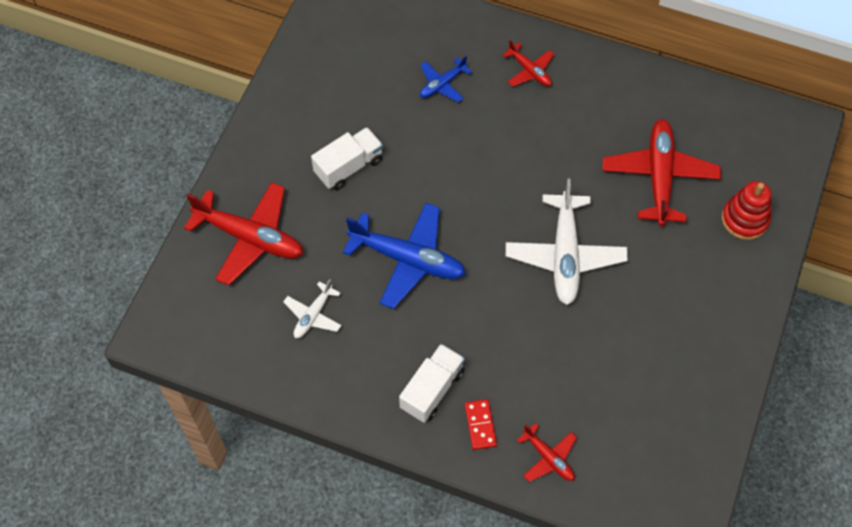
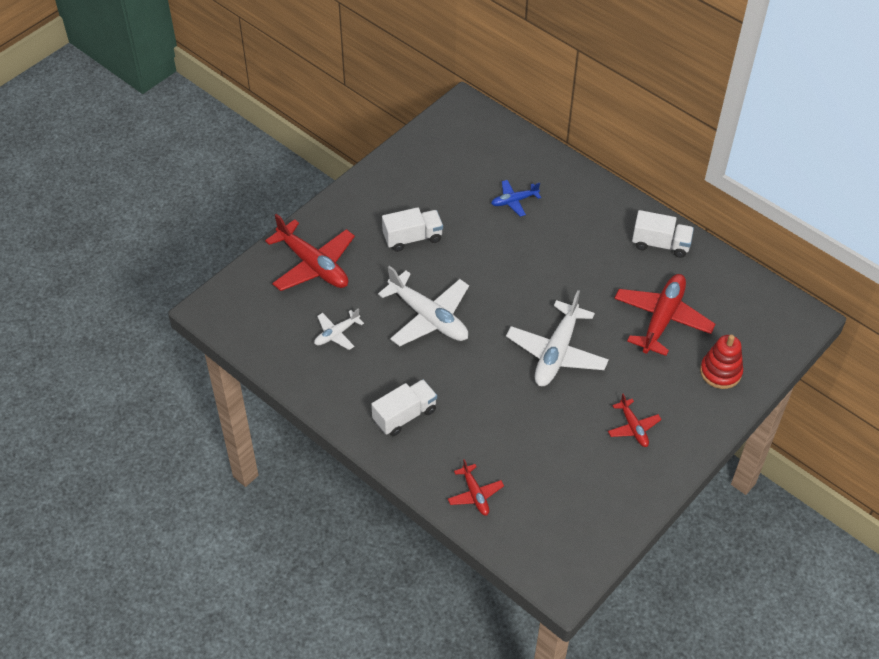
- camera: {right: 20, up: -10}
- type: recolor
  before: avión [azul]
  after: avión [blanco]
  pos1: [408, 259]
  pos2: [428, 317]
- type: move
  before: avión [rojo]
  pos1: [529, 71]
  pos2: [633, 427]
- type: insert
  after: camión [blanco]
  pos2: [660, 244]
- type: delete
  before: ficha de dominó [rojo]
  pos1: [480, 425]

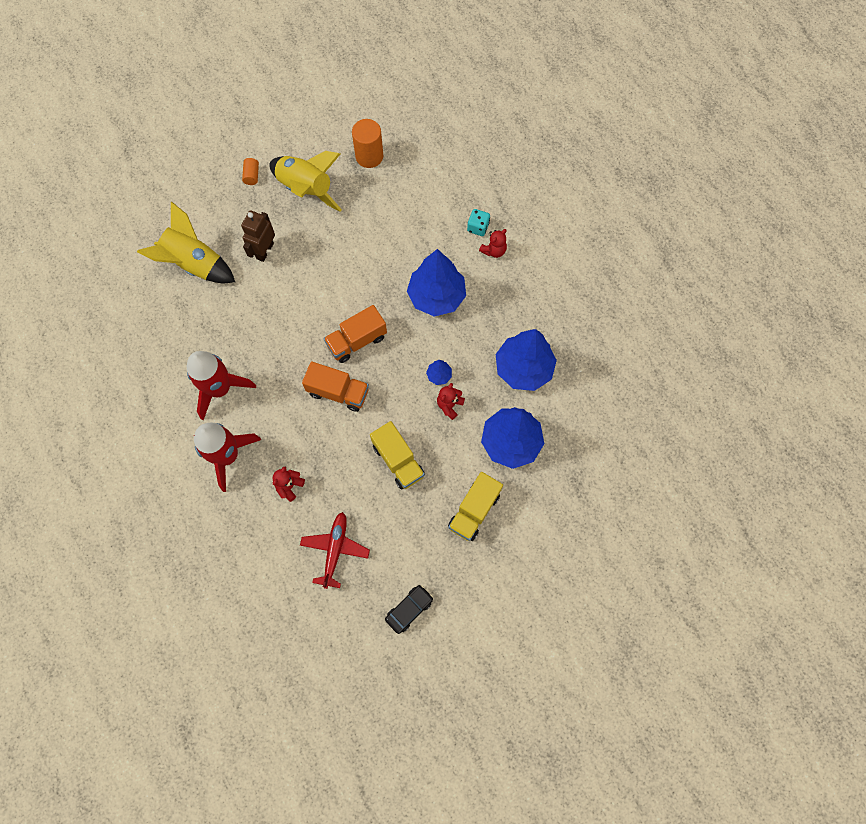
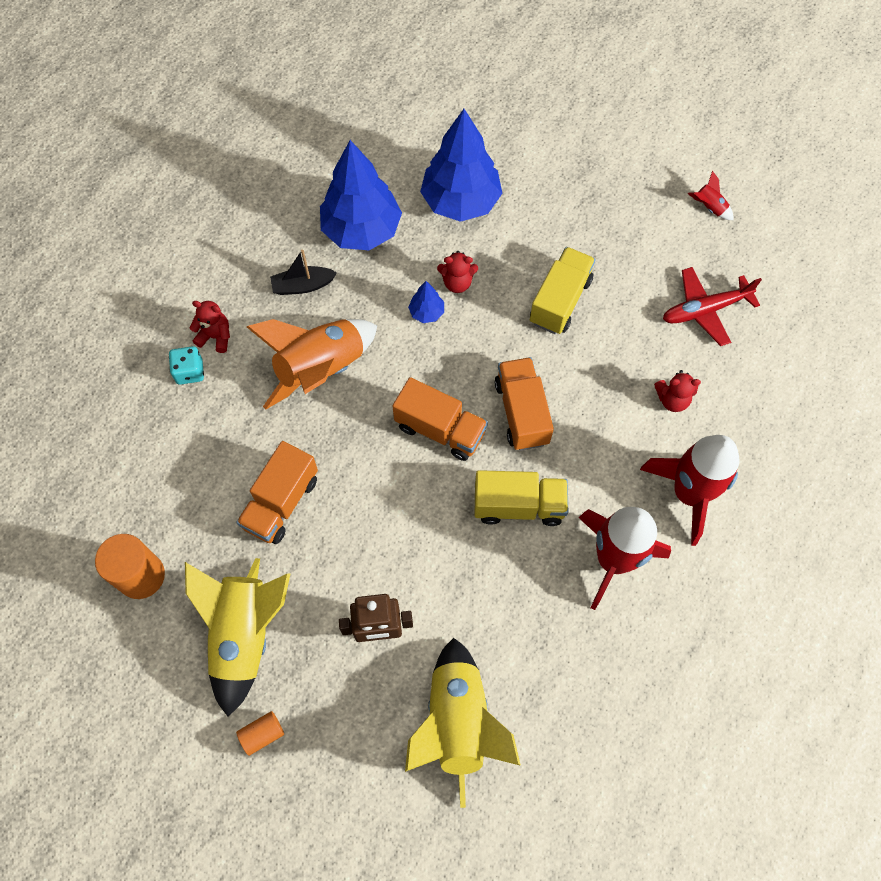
- camera: {right: -120, up: -5}
- type: insert
  after: camión [naranja]
  pos2: [281, 502]
- type: replace
  before: árbol [azul]
  after: cohete [naranja]
  pos1: [436, 296]
  pos2: [321, 369]
- type: insert
  after: barco [negro]
  pos2: [303, 286]
- type: move
  before: camión [amarillo]
  pos1: [474, 510]
  pos2: [518, 505]
- type: replace
  before: coche [negro]
  after: cohete [rojo]
  pos1: [409, 609]
  pos2: [709, 207]

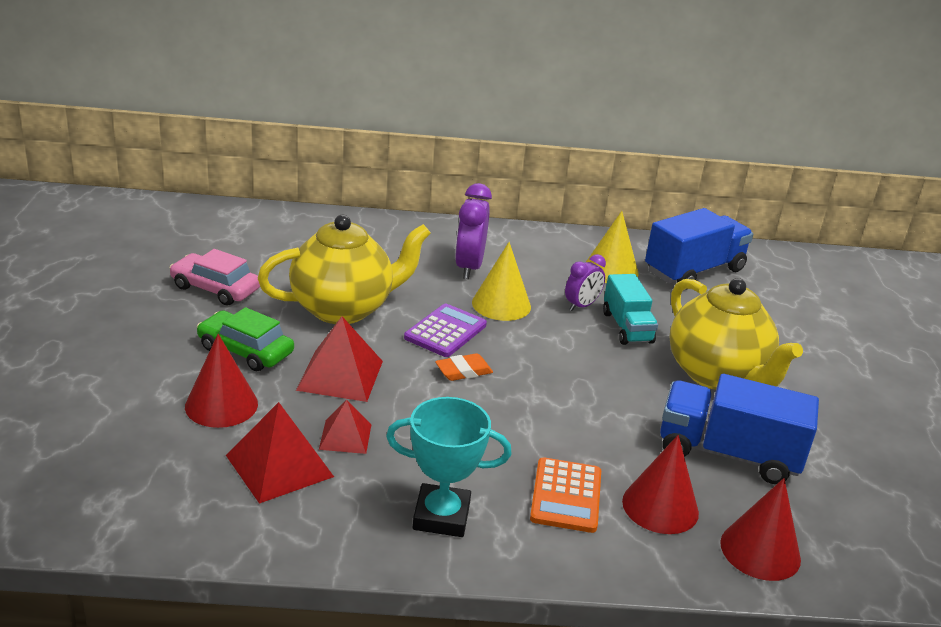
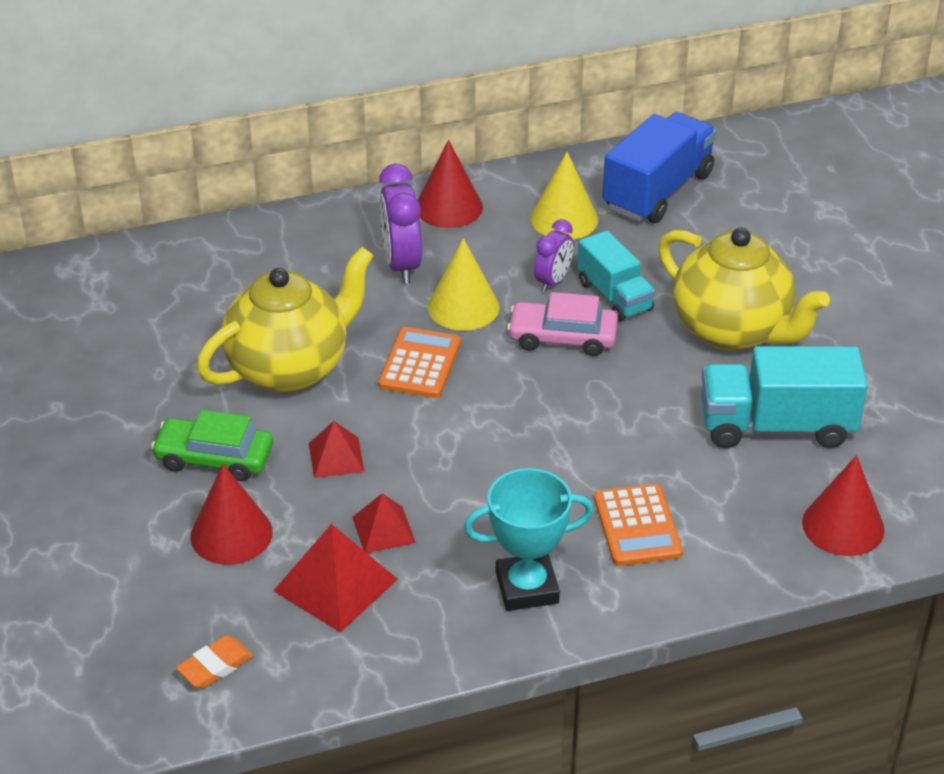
- camera: {right: -15, up: 10}
- type: move
  before: goma de borrar [naranja]
  pos1: [463, 371]
  pos2: [215, 666]
- type: resize
  before: pirámide [rojo]
  pos1: [340, 375]
  pos2: [336, 457]
  scale: 0.61
- type: recolor
  before: calculadora [morado]
  after: calculadora [naranja]
  pos1: [445, 331]
  pos2: [420, 364]
- type: move
  before: cono [rojo]
  pos1: [660, 506]
  pos2: [449, 207]
- type: move
  before: coche [rosa]
  pos1: [215, 288]
  pos2: [562, 337]
- type: recolor
  before: camión [azul]
  after: camión [turquesa]
  pos1: [727, 453]
  pos2: [776, 426]

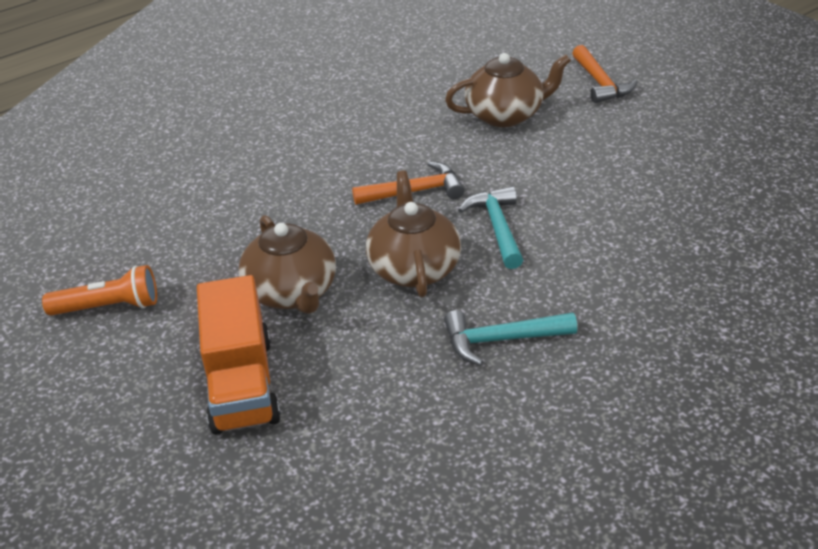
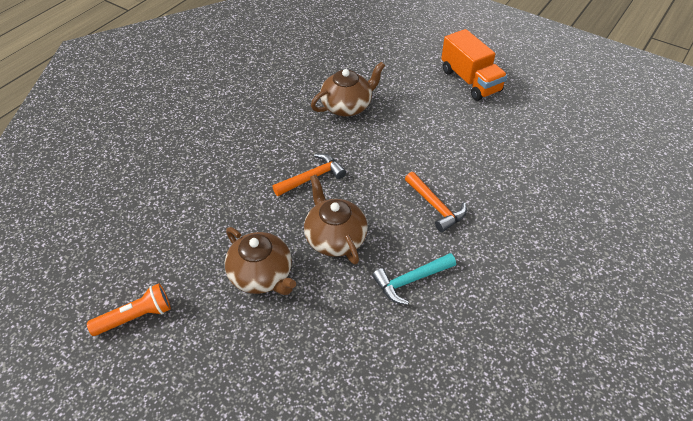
- camera: {right: -20, up: 10}
- type: move
  before: martillo [naranja]
  pos1: [600, 83]
  pos2: [436, 206]
- type: move
  before: camión [naranja]
  pos1: [242, 384]
  pos2: [470, 81]
- type: delete
  before: martillo [turquesa]
  pos1: [497, 227]

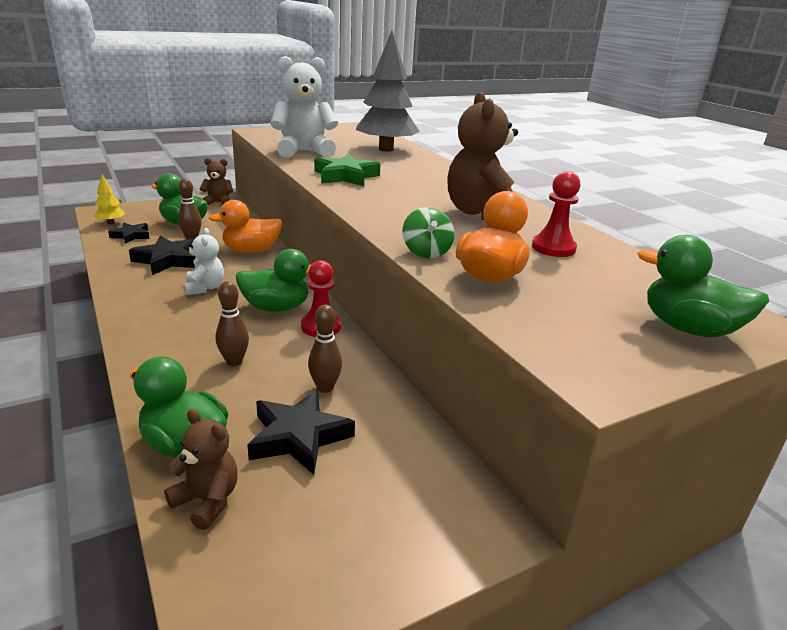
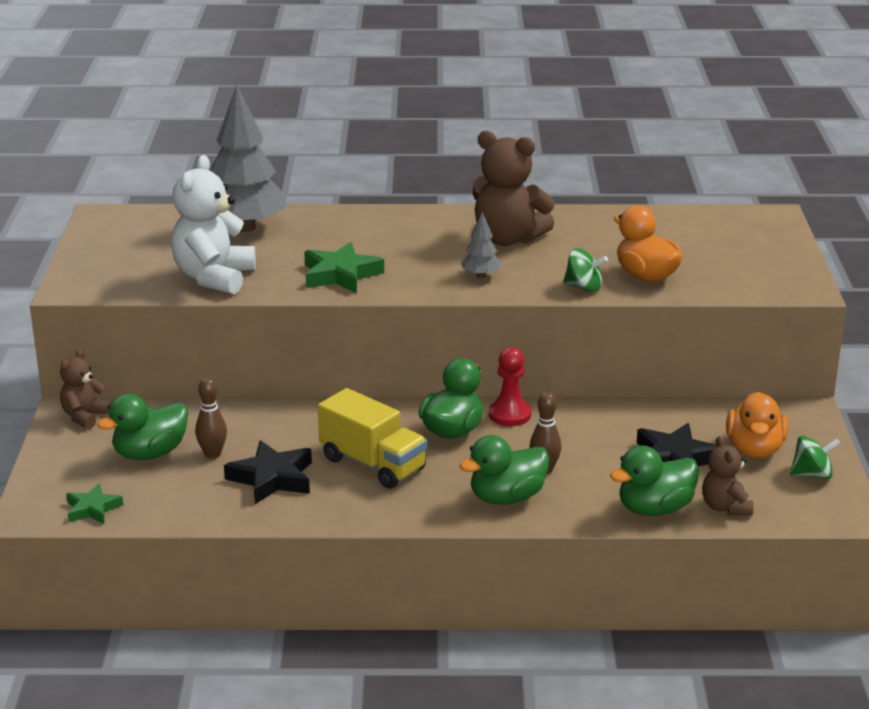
- camera: {right: -60, up: 0}
- type: replace
  before: árbol [amarillo]
  after: estrella [verde]
  pos1: [111, 222]
  pos2: [93, 509]
- type: replace
  before: osito [blanco]
  after: camión [amarillo]
  pos1: [205, 288]
  pos2: [372, 464]
- type: move
  before: pato [verde]
  pos1: [688, 329]
  pos2: [507, 498]
- type: insert
  after: árbol [gris]
  pos2: [481, 276]
- type: rotate
  before: osito [marrón]
  pos1: [207, 501]
  pos2: [725, 507]
  turn: -75
- type: move
  before: pato [naranja]
  pos1: [251, 250]
  pos2: [754, 450]
- type: insert
  after: peonza [verde]
  pos2: [812, 475]
- type: delete
  before: estrella [negro]
  pos1: [131, 236]
- type: delete
  before: bolo [marrón]
  pos1: [325, 387]
- type: delete
  before: peón [rojo]
  pos1: [553, 248]

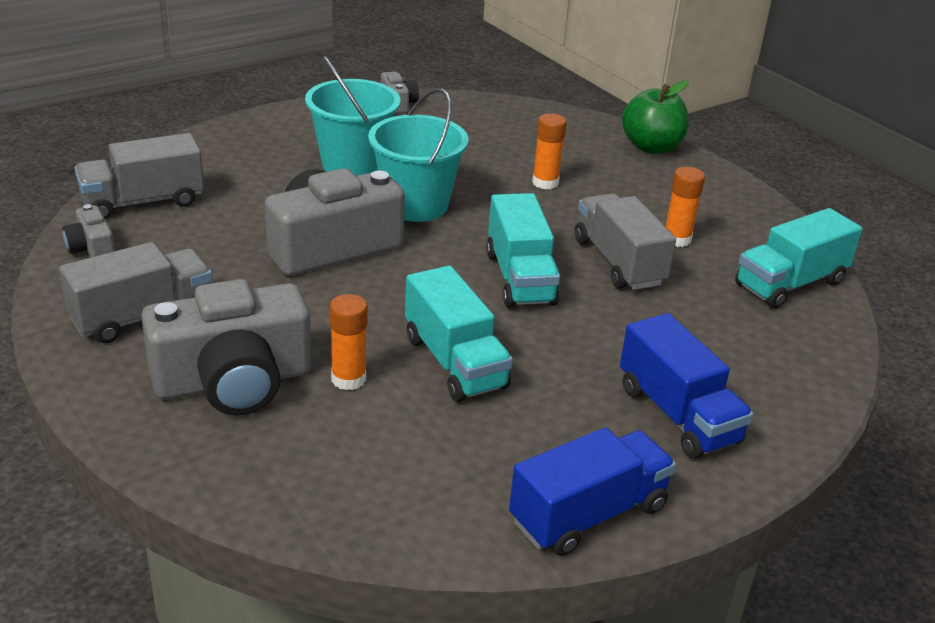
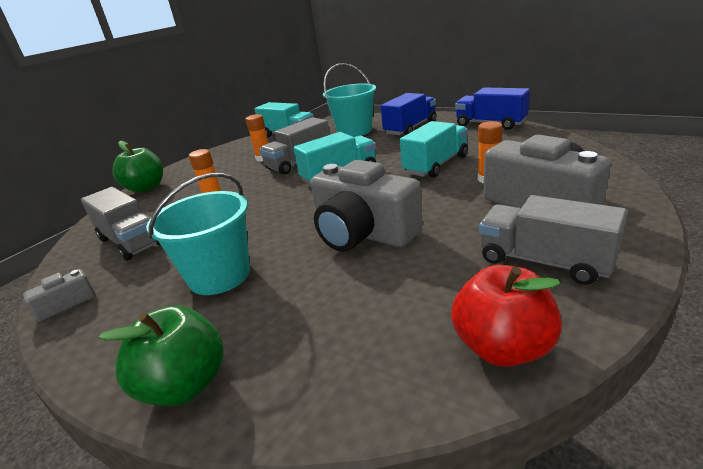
- camera: {right: -105, up: -5}
- type: move
  before: camión [gris]
  pos1: [143, 202]
  pos2: [130, 242]
- type: insert
  after: manzana [verde]
  pos2: [185, 385]
- type: move
  before: balde [turquesa]
  pos1: [415, 205]
  pos2: [354, 131]
- type: replace
  before: cámara [gris]
  after: manzana [rojo]
  pos1: [92, 248]
  pos2: [503, 347]

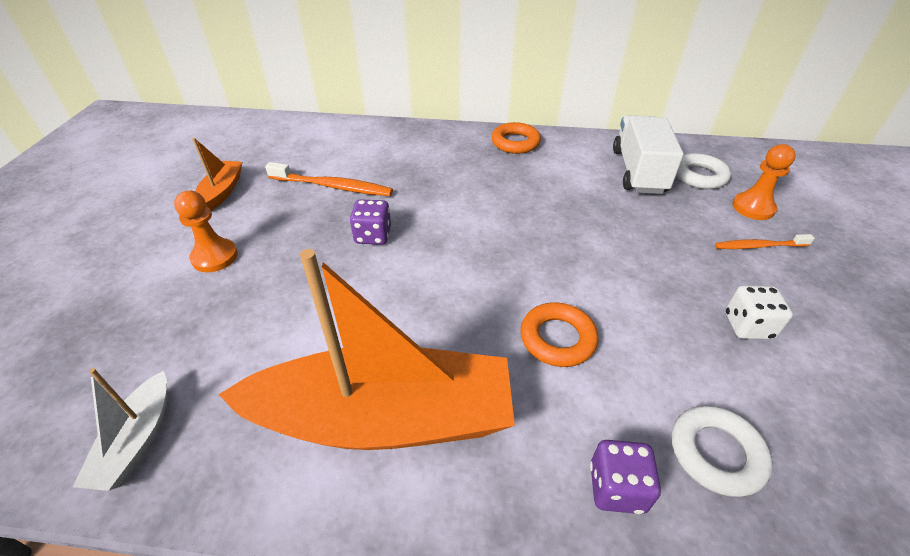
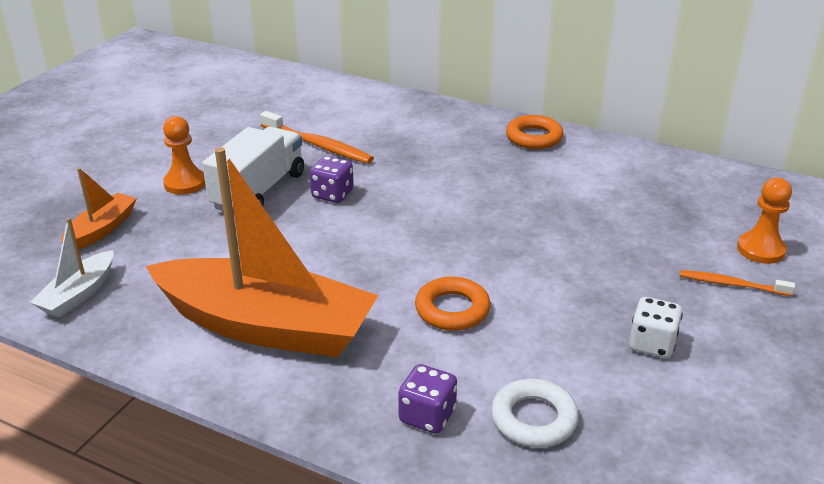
- camera: {right: 20, up: -10}
- type: move
  before: barco [naranja]
  pos1: [222, 192]
  pos2: [102, 229]
- type: move
  before: camión [blanco]
  pos1: [638, 171]
  pos2: [259, 191]
- type: delete
  before: anillo [blanco]
  pos1: [699, 176]

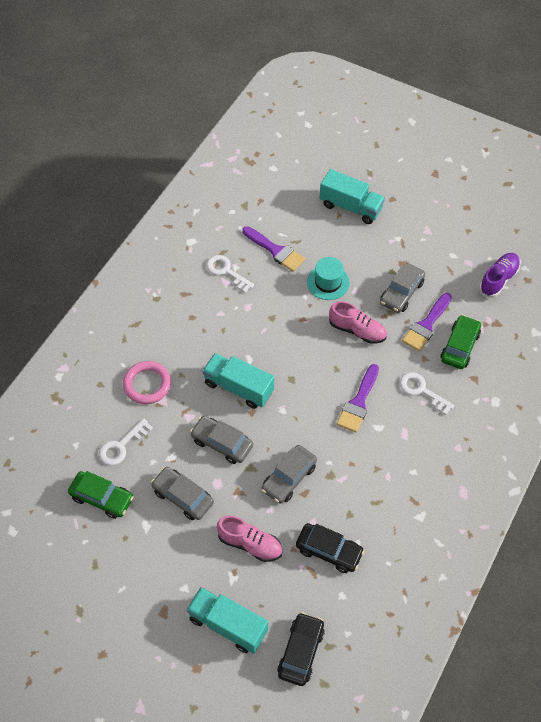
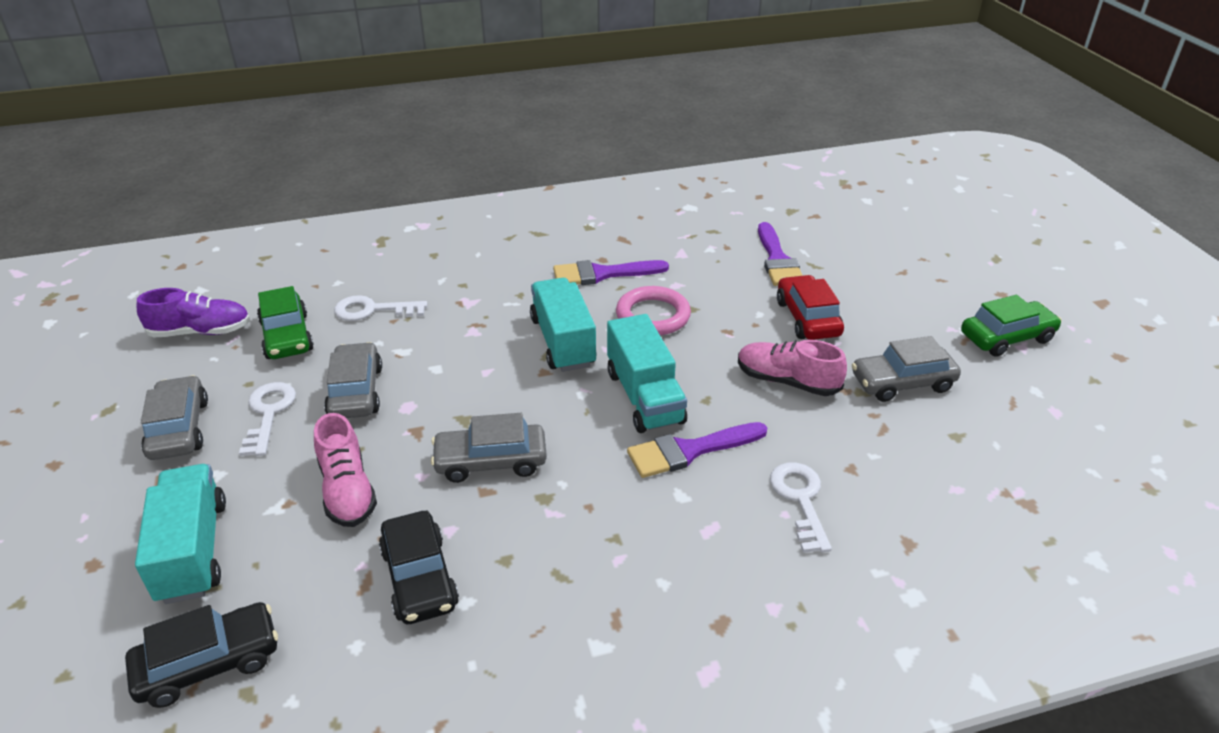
- camera: {right: 45, up: -20}
- type: move
  before: zapato [morado]
  pos1: [498, 279]
  pos2: [201, 332]
- type: move
  before: coche [gris]
  pos1: [222, 443]
  pos2: [179, 429]
- type: move
  before: llave [blanco]
  pos1: [226, 271]
  pos2: [268, 413]
- type: move
  before: pincel [morado]
  pos1: [426, 325]
  pos2: [602, 274]
- type: move
  before: camión [turquesa]
  pos1: [350, 207]
  pos2: [644, 397]
- type: move
  before: anillo [rosa]
  pos1: [147, 384]
  pos2: [653, 316]
- type: rotate
  before: zapato [rosa]
  pos1: [357, 330]
  pos2: [787, 381]
  turn: 135
- type: replace
  before: sombrero [turquesa]
  after: coche [rojo]
  pos1: [328, 282]
  pos2: [807, 318]
- type: move
  before: coche [verde]
  pos1: [459, 346]
  pos2: [1006, 337]

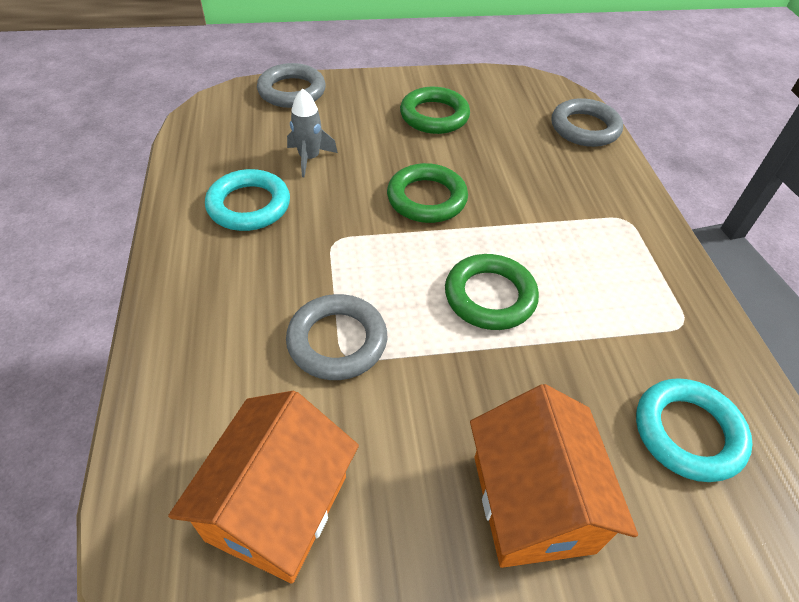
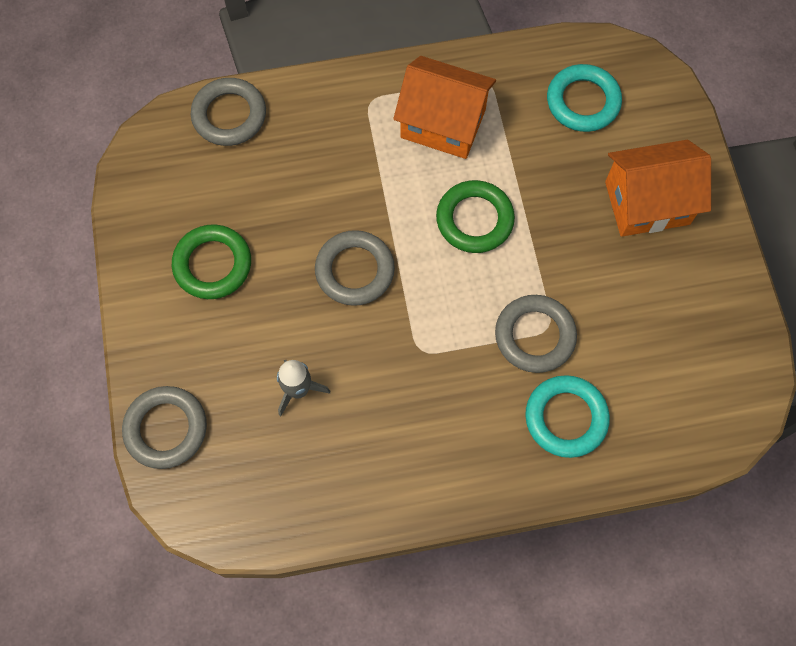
- camera: {right: -90, up: 20}
- type: recolor
  before: anillo [verde]
  after: anillo [gris]
  pos1: [426, 198]
  pos2: [355, 270]
- type: move
  before: casa [naranja]
  pos1: [278, 507]
  pos2: [443, 123]
- type: move
  before: anillo [turquesa]
  pos1: [249, 205]
  pos2: [566, 418]

